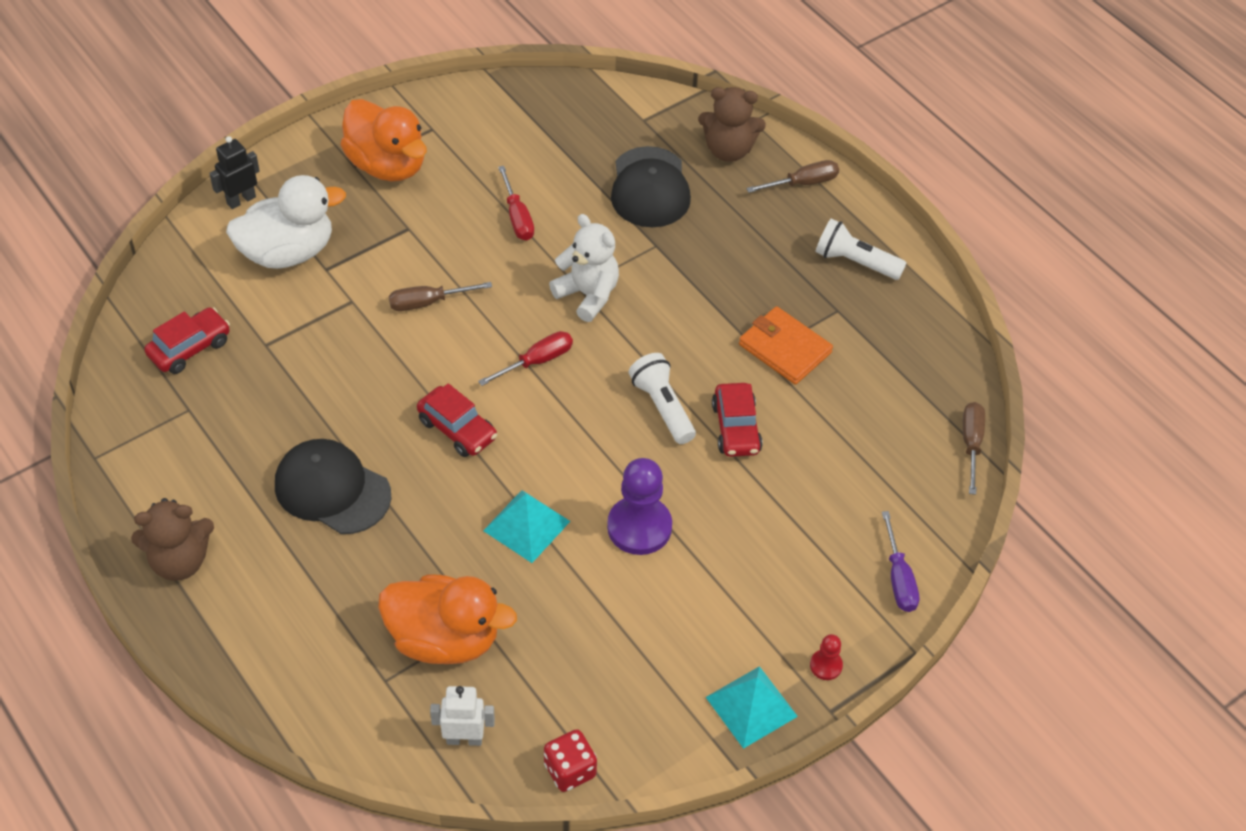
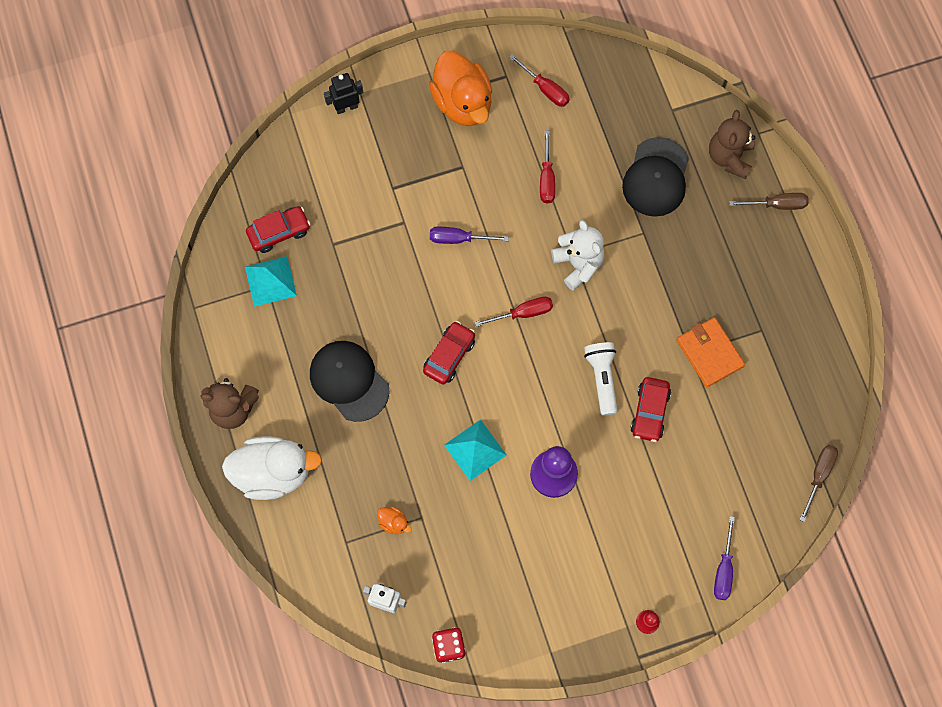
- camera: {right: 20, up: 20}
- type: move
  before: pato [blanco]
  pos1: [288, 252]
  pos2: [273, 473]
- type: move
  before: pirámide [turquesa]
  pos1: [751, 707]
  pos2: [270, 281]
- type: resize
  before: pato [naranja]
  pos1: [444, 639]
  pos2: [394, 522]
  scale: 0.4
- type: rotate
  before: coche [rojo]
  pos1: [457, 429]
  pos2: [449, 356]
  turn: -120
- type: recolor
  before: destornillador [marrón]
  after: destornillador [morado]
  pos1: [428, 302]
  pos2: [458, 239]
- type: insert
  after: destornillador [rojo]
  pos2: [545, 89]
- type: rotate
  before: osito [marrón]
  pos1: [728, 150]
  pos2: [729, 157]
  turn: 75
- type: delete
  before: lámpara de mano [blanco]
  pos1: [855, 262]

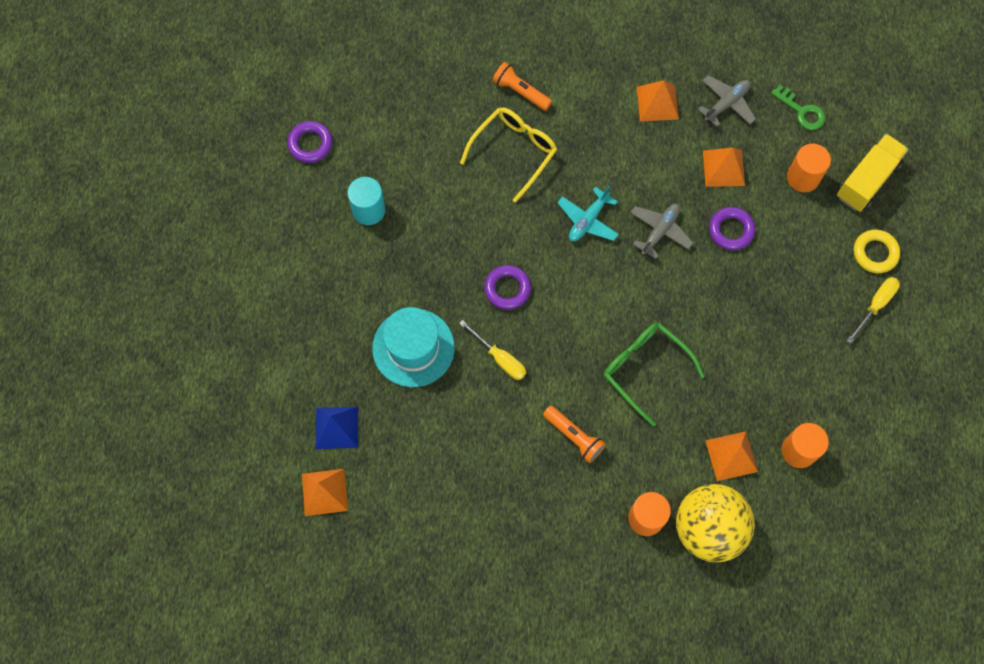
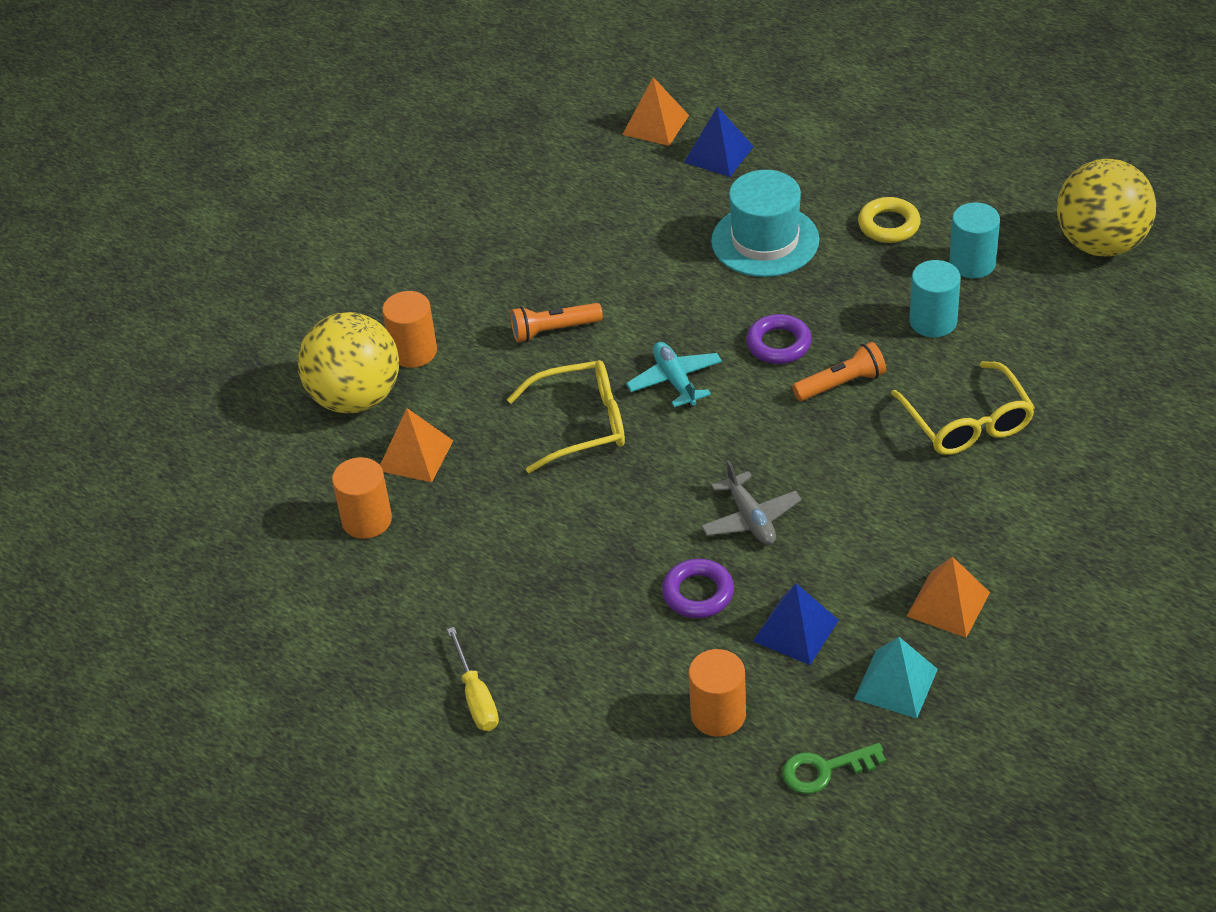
- camera: {right: 125, up: -25}
- type: recolor
  before: gafas [verde]
  after: gafas [amarillo]
  pos1: [645, 369]
  pos2: [581, 424]
- type: move
  before: avión [turquesa]
  pos1: [588, 220]
  pos2: [675, 381]
- type: recolor
  before: pirámide [naranja]
  after: pirámide [azul]
  pos1: [723, 168]
  pos2: [795, 630]
- type: move
  before: lámpara de mano [naranja]
  pos1: [520, 91]
  pos2: [841, 384]
- type: replace
  before: avión [gris]
  after: pirámide [turquesa]
  pos1: [726, 103]
  pos2: [896, 683]
- type: move
  before: anillo [amarillo]
  pos1: [875, 253]
  pos2: [889, 225]
- type: insert
  after: cilindro [turquesa]
  pos2: [933, 321]
- type: replace
  before: anillo [morado]
  after: pelota [amarillo]
  pos1: [310, 144]
  pos2: [1101, 244]
- type: delete
  before: destornillador [amarillo]
  pos1: [500, 358]
- type: delete
  before: camión [amarillo]
  pos1: [867, 180]

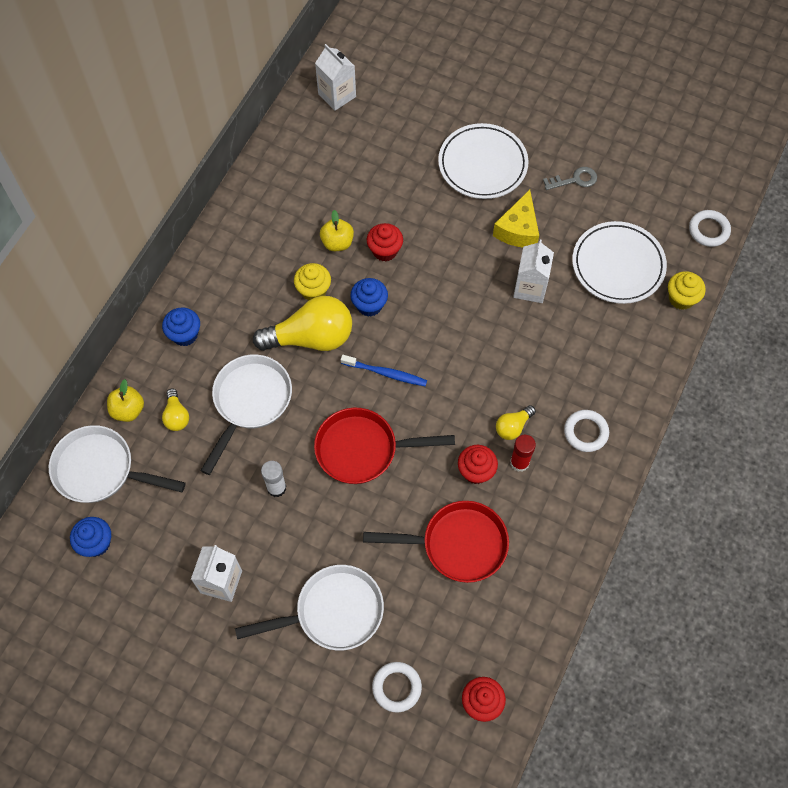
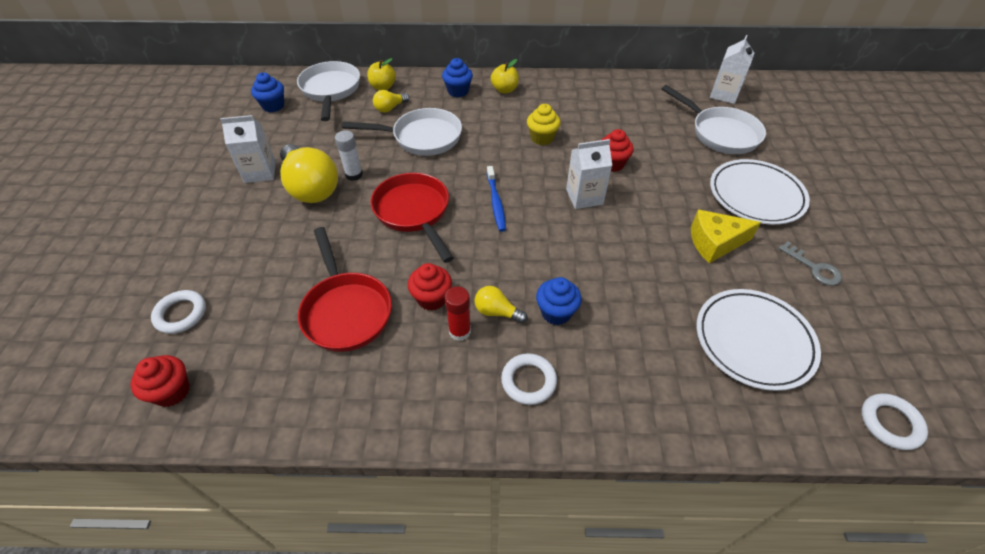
- camera: {right: 65, up: -15}
- type: move
  before: bombilla [amarillo]
  pos1: [311, 338]
  pos2: [311, 187]
- type: move
  before: manzana [amarillo]
  pos1: [337, 243]
  pos2: [504, 90]
- type: move
  before: magdalena [azul]
  pos1: [369, 305]
  pos2: [556, 312]
- type: move
  before: cartón de leche [blanco]
  pos1: [530, 288]
  pos2: [584, 197]
- type: move
  before: sartén [blanco]
  pos1: [332, 612]
  pos2: [720, 133]
- type: delete
  before: magdalena [amarillo]
  pos1: [681, 298]

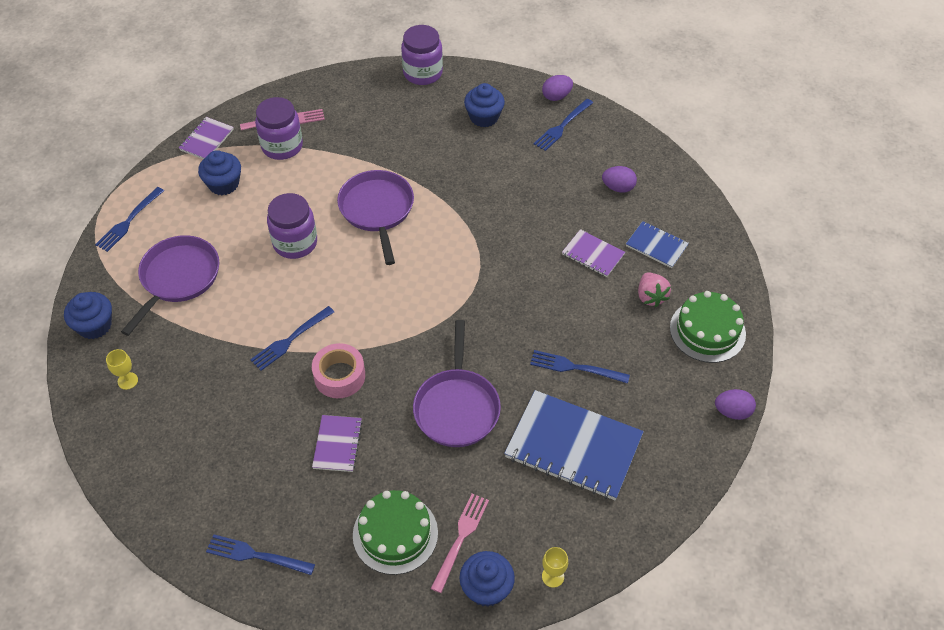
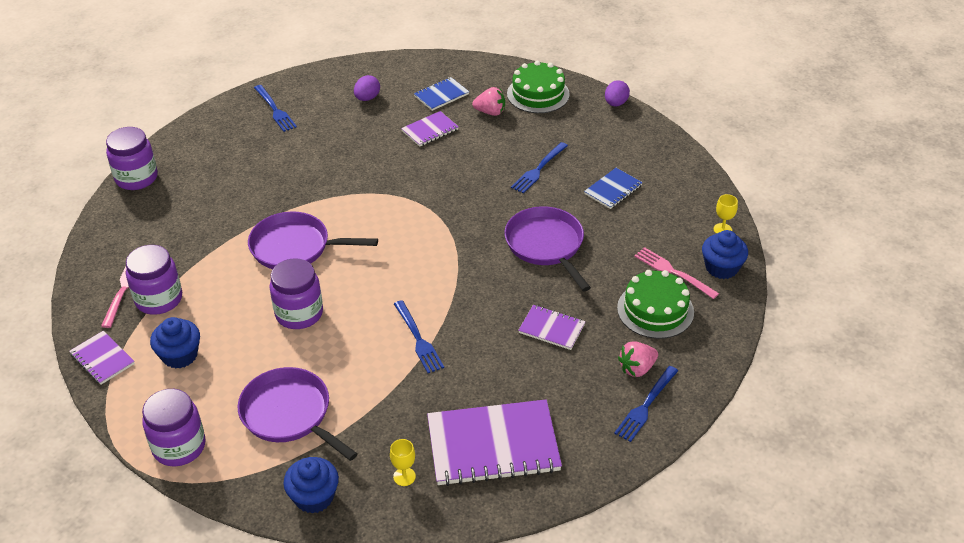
- camera: {right: -70, up: -10}
- type: replace
  before: tenedor [azul]
  after: tarro [morado]
  pos1: [128, 221]
  pos2: [179, 446]
- type: insert
  after: cuaderno [morado]
  pos2: [493, 445]
- type: rotate
  before: sartén [morado]
  pos1: [457, 407]
  pos2: [546, 245]
  turn: -135
- type: resize
  before: cuaderno [azul]
  pos1: [573, 447]
  pos2: [613, 190]
  scale: 0.51
- type: insert
  after: fresa [rosa]
  pos2: [637, 368]
- type: delete
  before: cinta adhesiva [rosa]
  pos1: [339, 376]
- type: delete
  before: magdalena [azul]
  pos1: [484, 117]
- type: delete
  before: huevo [morado]
  pos1: [556, 96]

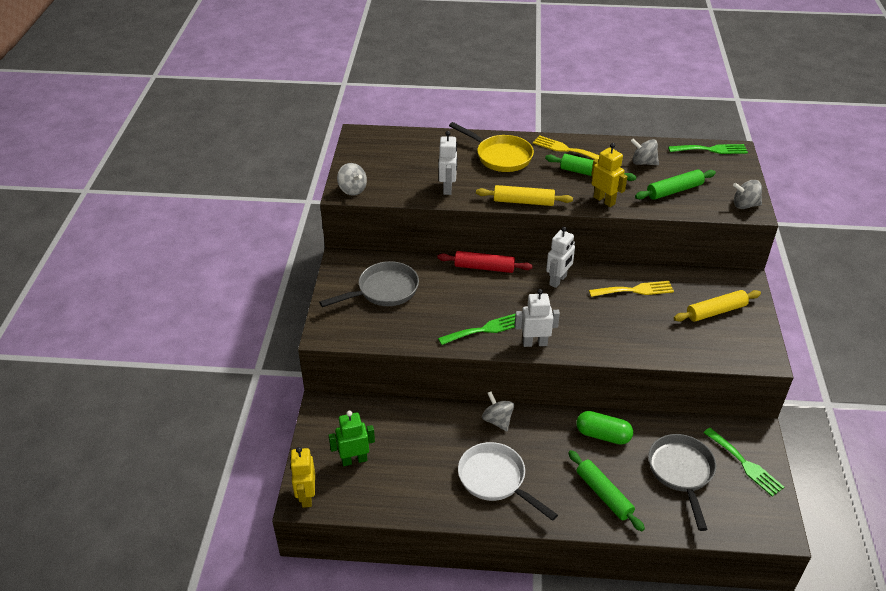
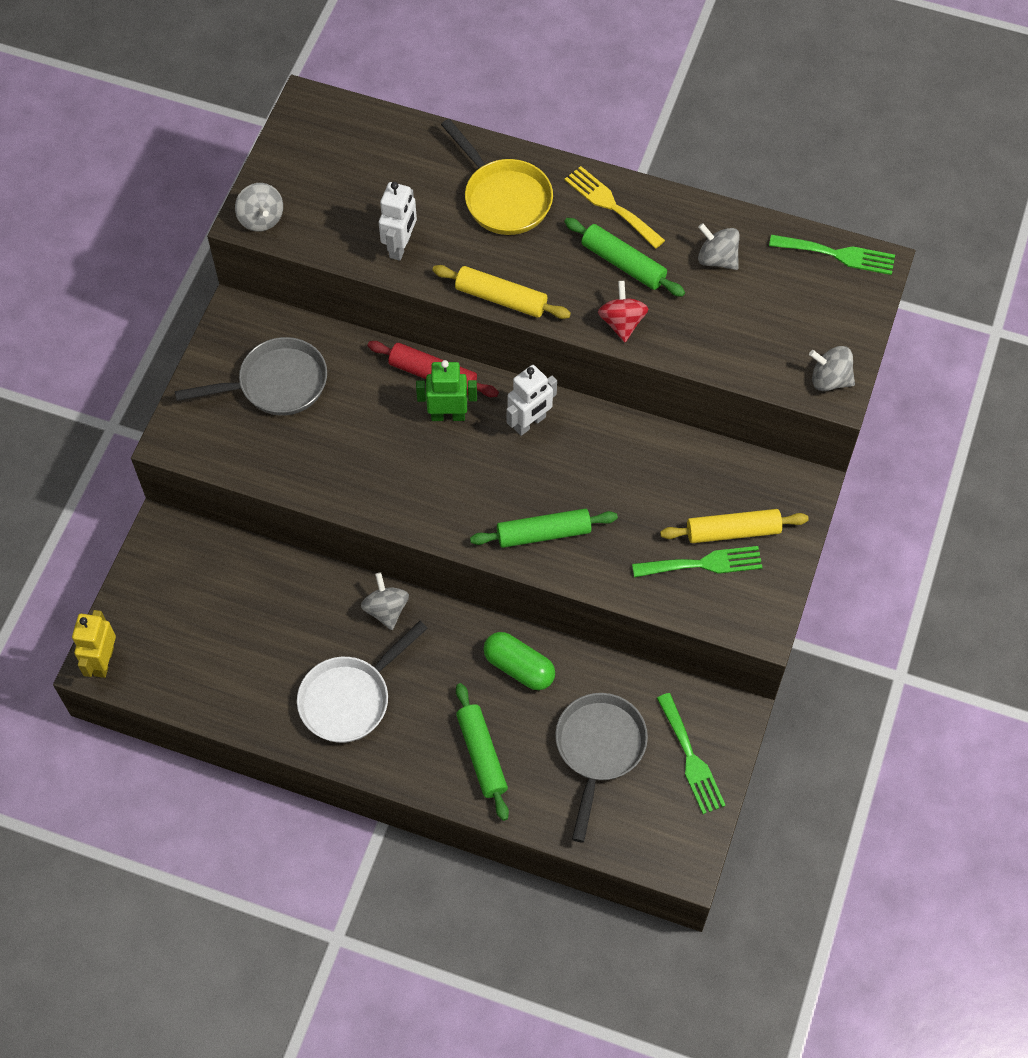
- camera: {right: 15, up: 20}
- type: rotate
  before: sartén [blanco]
  pos1: [495, 480]
  pos2: [350, 698]
  turn: -105
- type: move
  before: robot [verde]
  pos1: [354, 460]
  pos2: [448, 415]
- type: move
  before: rodillo [verde]
  pos1: [674, 190]
  pos2: [543, 533]
- type: replace
  before: robot [amarillo]
  after: peonza [rojo]
  pos1: [604, 200]
  pos2: [622, 322]
- type: move
  before: tenedor [verde]
  pos1: [485, 329]
  pos2: [703, 564]
- type: delete
  before: robot [blanco]
  pos1: [534, 343]
- type: delete
  before: tenedor [amarillo]
  pos1: [635, 290]

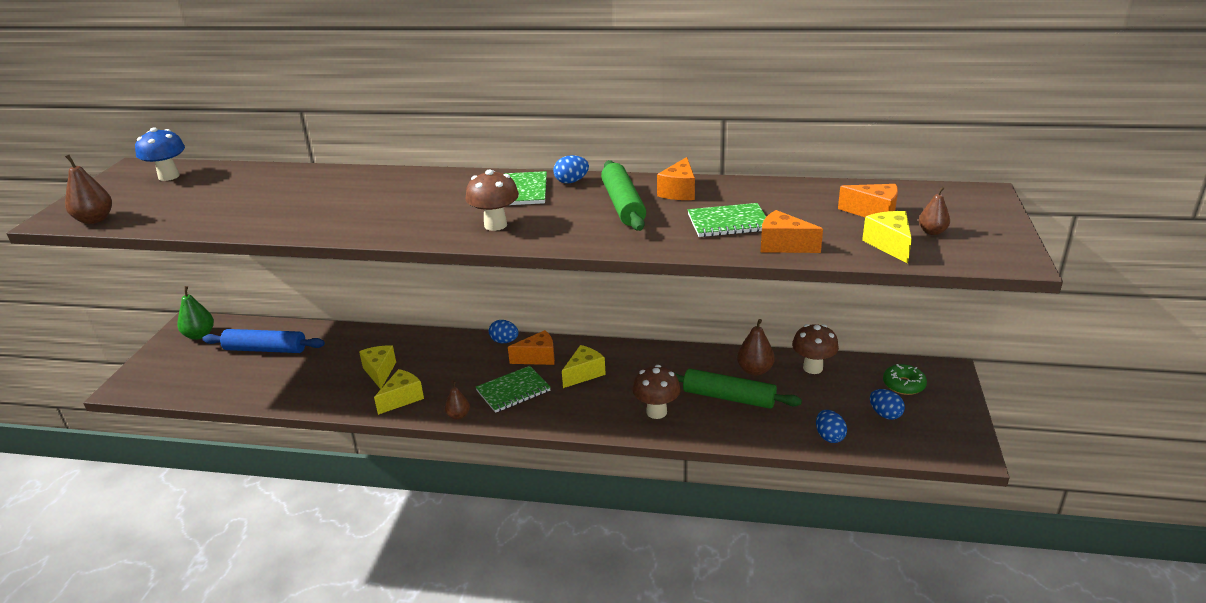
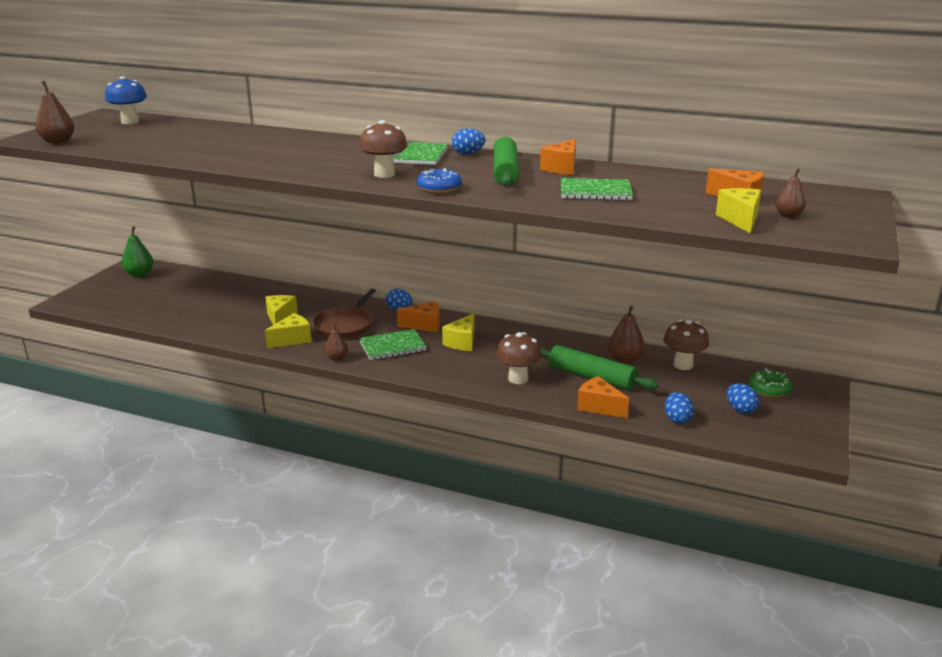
- camera: {right: 10, up: -5}
- type: insert
  after: sartén [marrón]
  pos2: [345, 325]
- type: insert
  after: rosquilla [azul]
  pos2: [439, 188]
- type: rotate
  before: queso [amarillo]
  pos1: [584, 374]
  pos2: [462, 342]
  turn: 150
- type: move
  before: queso [naranja]
  pos1: [783, 245]
  pos2: [599, 407]
- type: delete
  before: rodillo [azul]
  pos1: [265, 349]

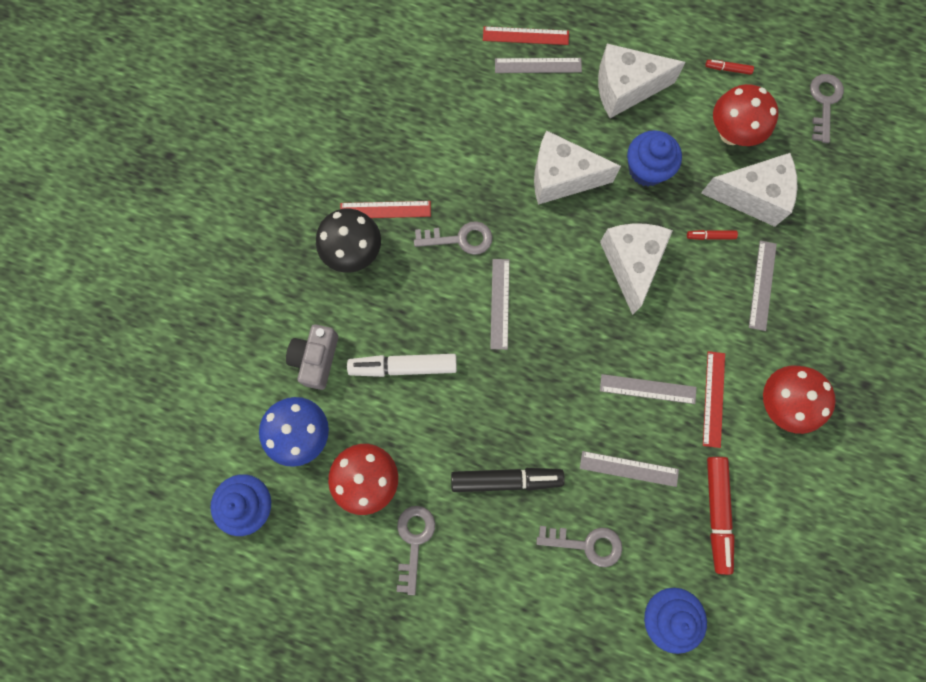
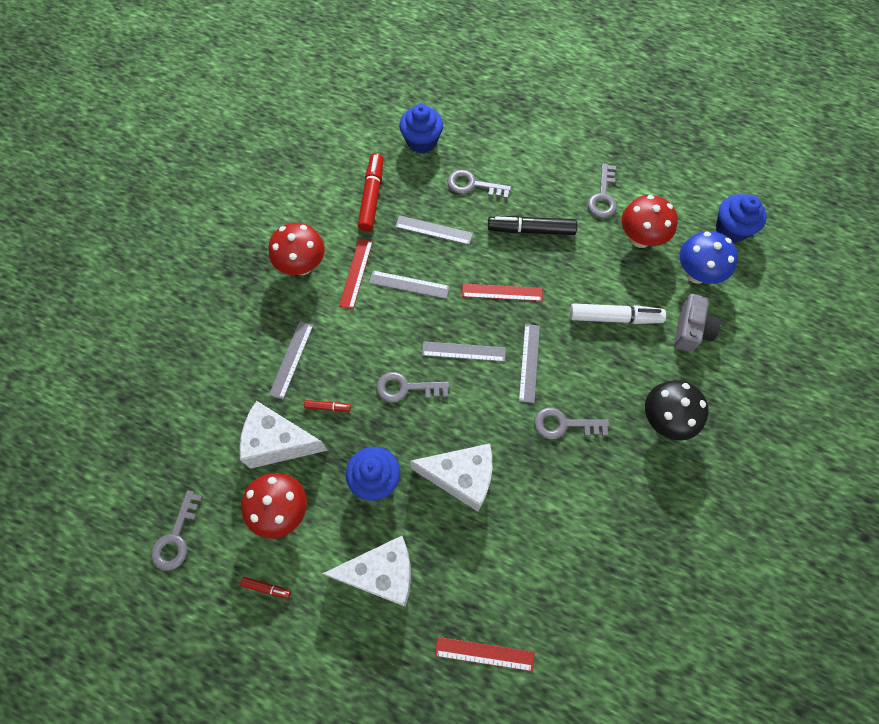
- camera: {right: -175, up: -10}
- type: replace
  before: queso [blanco]
  after: llave [gris]
  pos1: [631, 264]
  pos2: [406, 388]
- type: move
  before: regla [gris]
  pos1: [538, 65]
  pos2: [463, 351]
- type: move
  before: regla [rojo]
  pos1: [385, 209]
  pos2: [502, 292]

